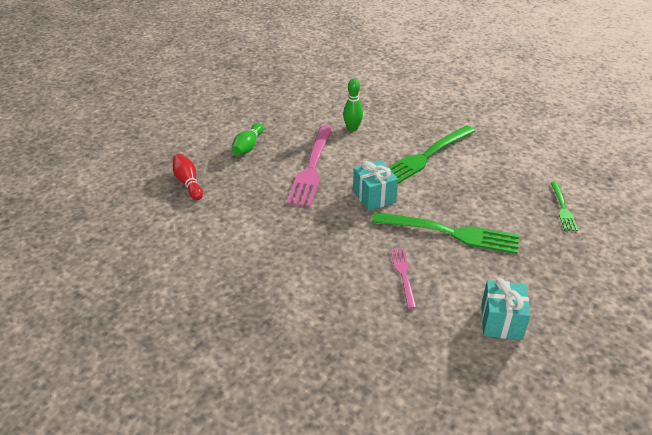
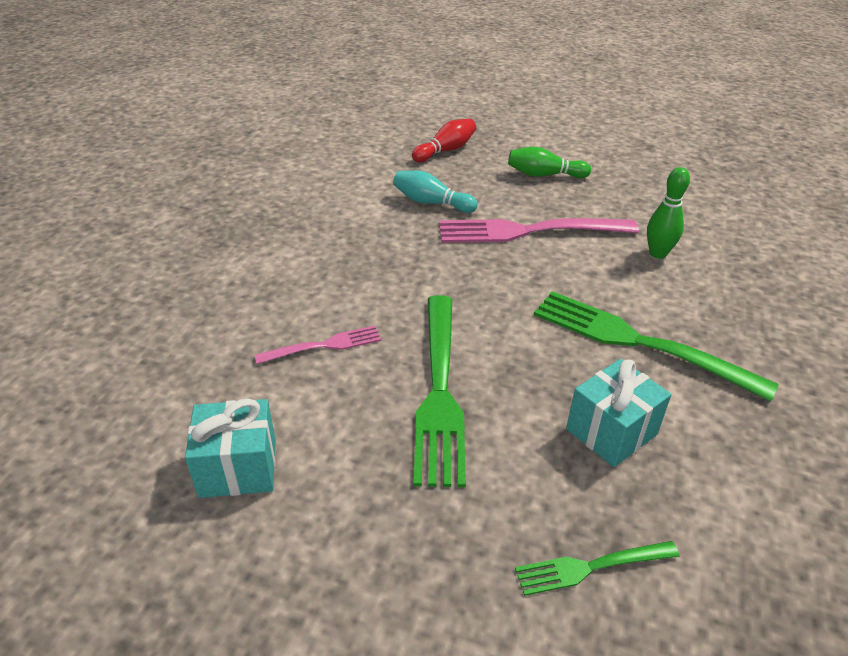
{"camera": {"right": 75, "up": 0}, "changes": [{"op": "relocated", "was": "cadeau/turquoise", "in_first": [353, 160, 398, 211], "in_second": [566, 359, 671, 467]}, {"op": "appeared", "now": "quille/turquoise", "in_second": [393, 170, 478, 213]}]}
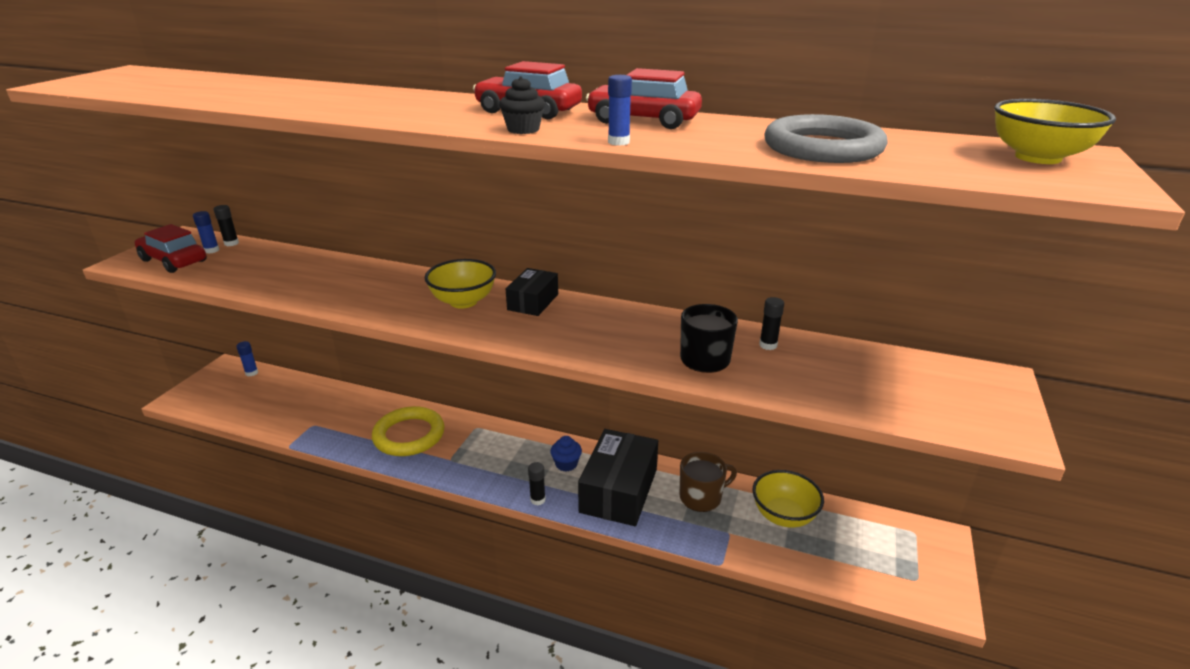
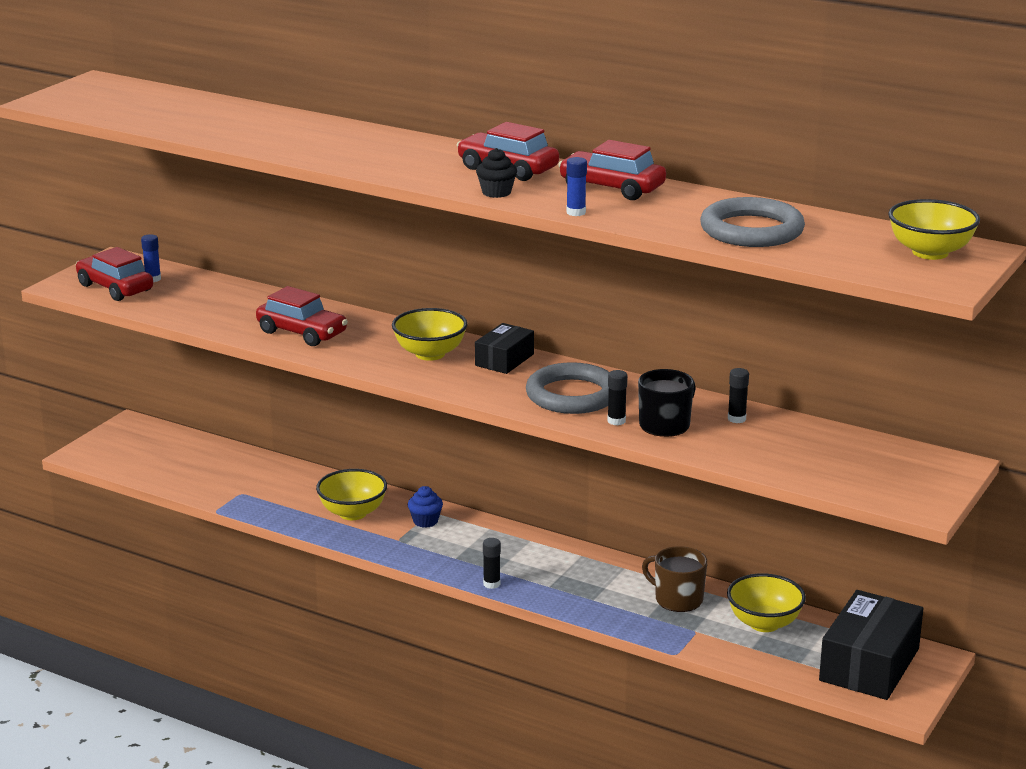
{"camera": {"right": 10, "up": -5}, "changes": [{"op": "relocated", "was": "bâton de colle/noir", "in_first": [214, 205, 239, 246], "in_second": [607, 370, 627, 425]}, {"op": "missing", "was": "bâton de colle/bleu", "in_first": [236, 341, 258, 376]}, {"op": "exchanged", "was": "anneau/jaune", "now": "bol/jaune", "in_first": [372, 406, 444, 456], "in_second": [316, 469, 387, 520]}, {"op": "relocated", "was": "boîte/noir", "in_first": [578, 429, 658, 526], "in_second": [819, 590, 924, 700]}, {"op": "relocated", "was": "muffin/bleu", "in_first": [551, 436, 582, 471], "in_second": [408, 486, 443, 528]}, {"op": "spun", "was": "tasse/marron", "in_first": [680, 452, 737, 512], "in_second": [642, 546, 707, 612], "clockwise": -135}, {"op": "appeared", "now": "voiture/rouge", "in_second": [256, 286, 348, 346]}, {"op": "appeared", "now": "anneau/gris", "in_second": [526, 362, 609, 414]}]}
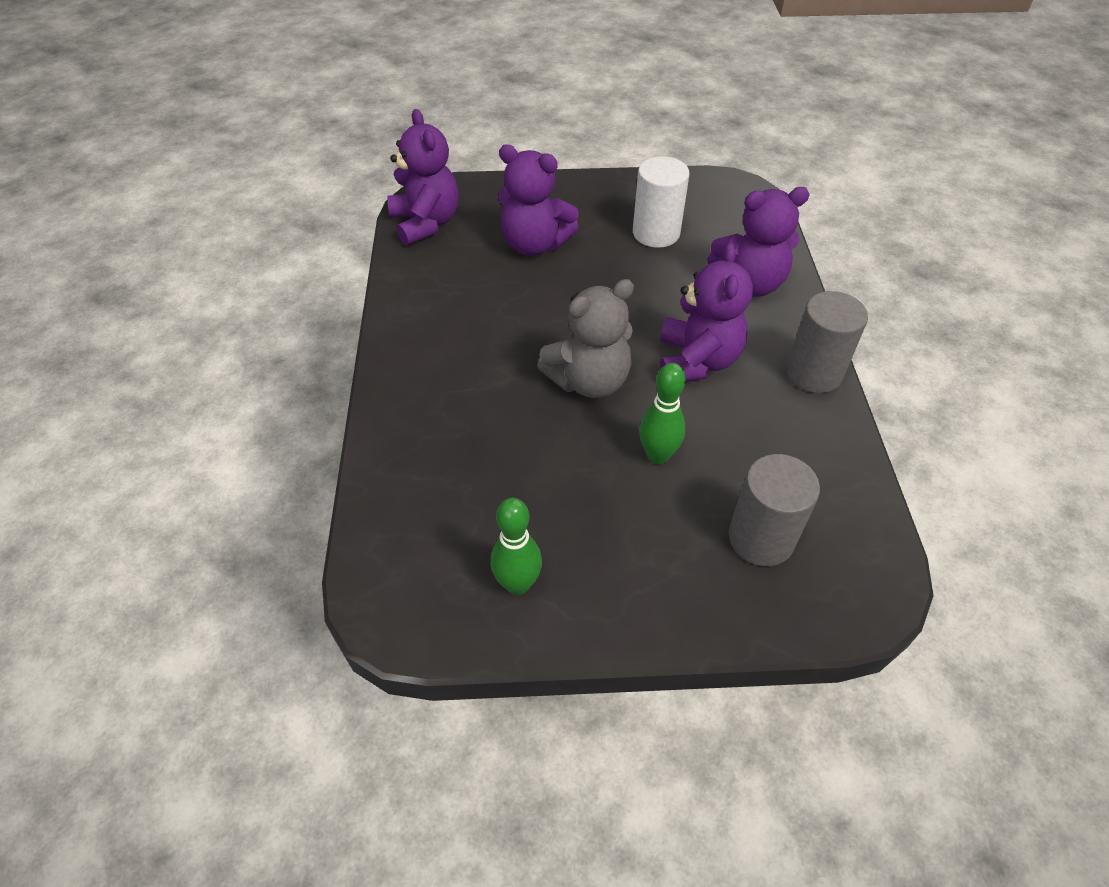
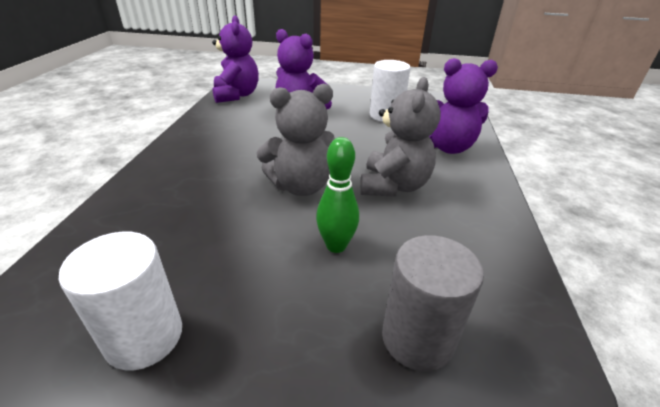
{"camera": {"right": 10, "up": -15}, "changes": [{"op": "colour", "was": "ours en peluche/violet", "now": "ours en peluche/gris", "in_first": [660, 243, 753, 381], "in_second": [360, 77, 441, 197]}, {"op": "missing", "was": "cylindre/gris", "in_first": [786, 291, 868, 393]}, {"op": "exchanged", "was": "quille/vert", "now": "cylindre/blanc", "in_first": [491, 498, 542, 595], "in_second": [58, 232, 182, 370]}]}
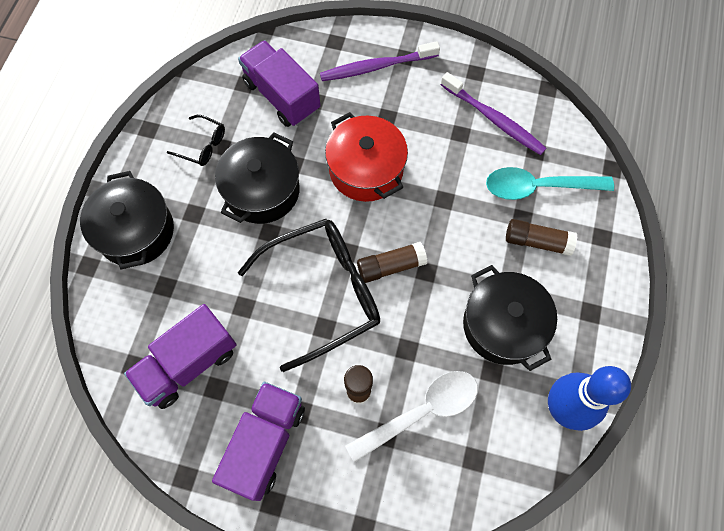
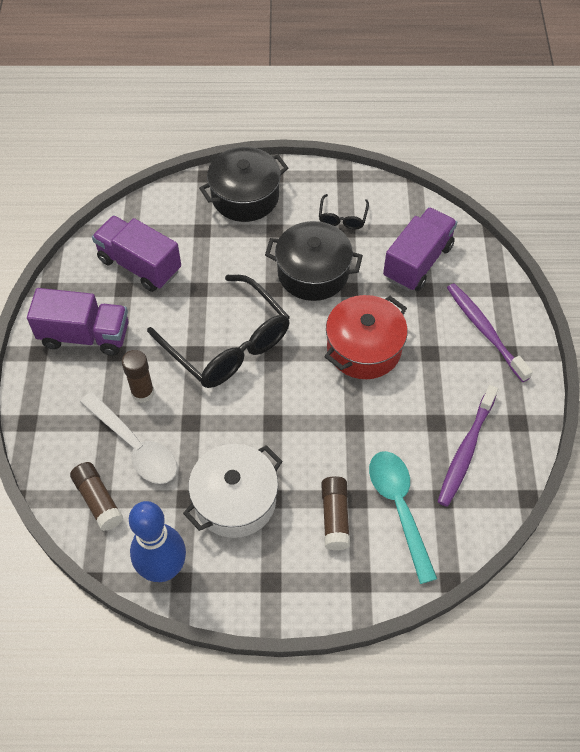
{"camera": {"right": 75, "up": -10}, "changes": [{"op": "relocated", "was": "bâton de colle/marron", "in_first": [357, 242, 427, 283], "in_second": [70, 462, 123, 531]}, {"op": "colour", "was": "marmite/noir", "now": "marmite/blanc", "in_first": [463, 265, 557, 371], "in_second": [183, 444, 283, 538]}]}
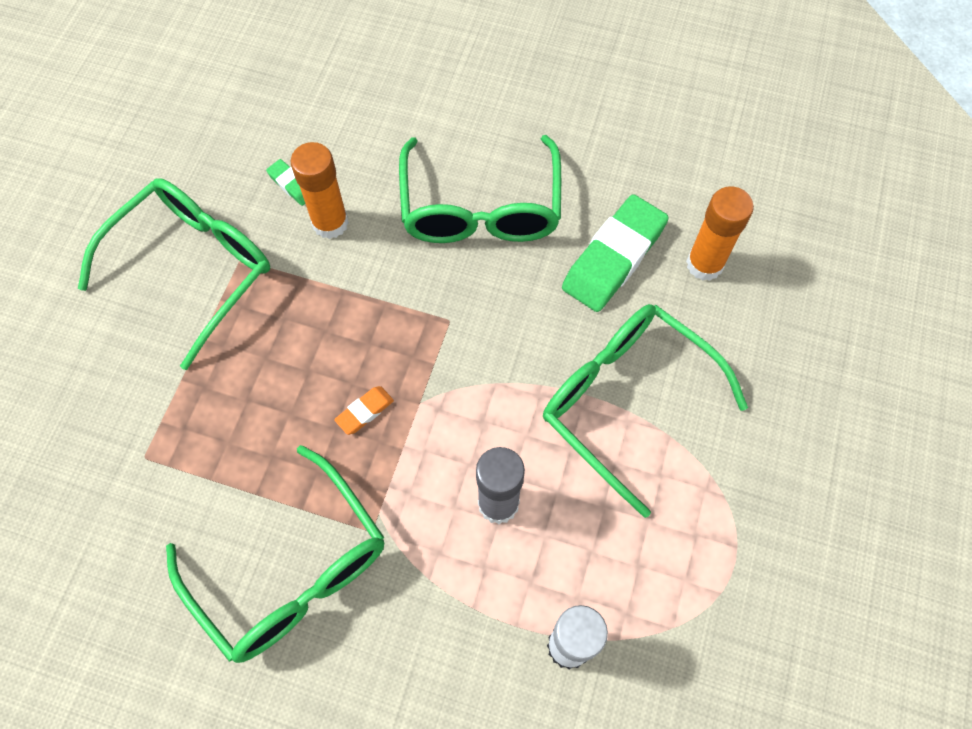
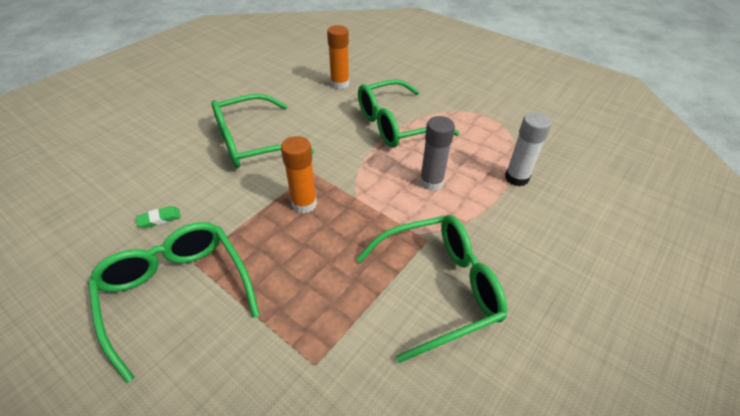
{"camera": {"right": -70, "up": -20}, "changes": [{"op": "spun", "was": "lunettes/vert", "in_first": [399, 135, 561, 243], "in_second": [211, 94, 314, 168], "clockwise": 135}, {"op": "relocated", "was": "bâton de colle/orange", "in_first": [290, 142, 349, 239], "in_second": [281, 136, 317, 214]}, {"op": "missing", "was": "gomme/vert", "in_first": [562, 194, 669, 312]}, {"op": "missing", "was": "gomme/orange", "in_first": [334, 386, 394, 435]}]}
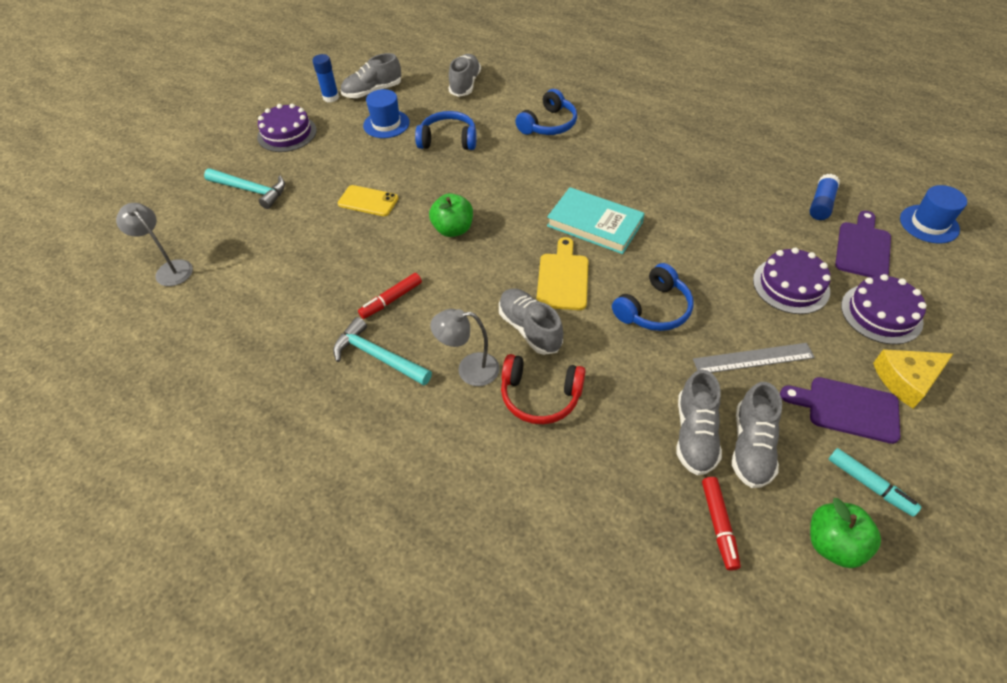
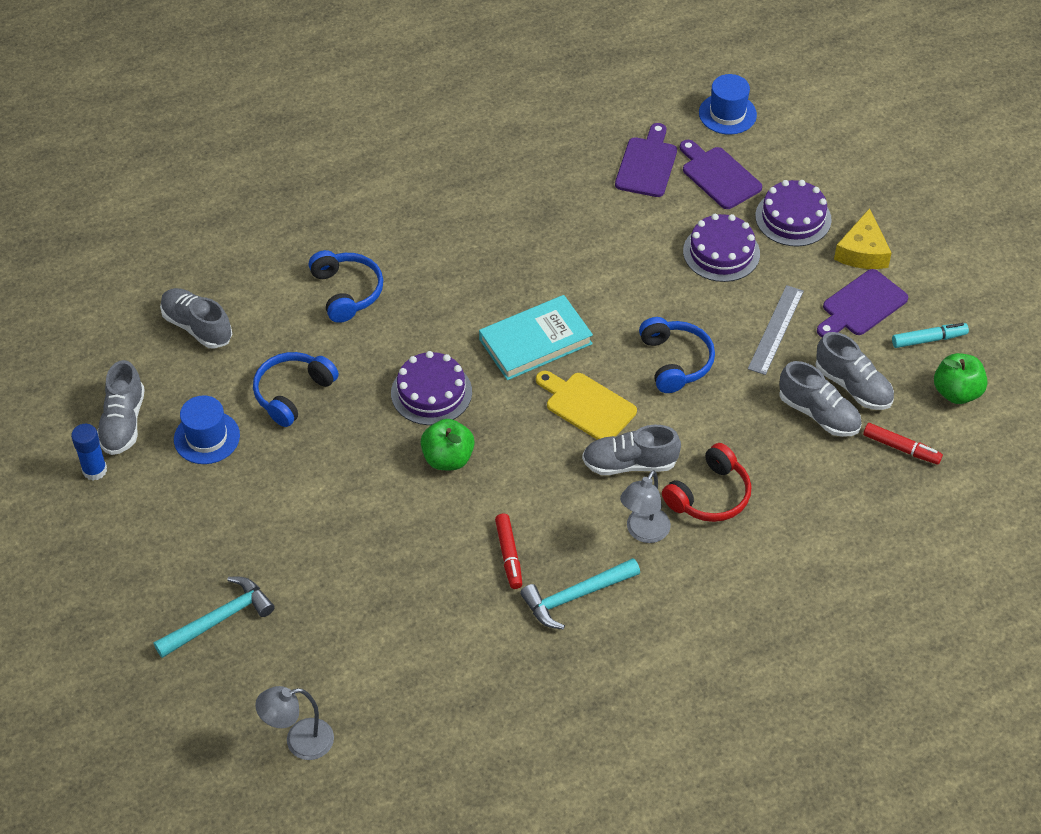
{"camera": {"right": -60, "up": 0}, "changes": [{"op": "relocated", "was": "gâteau/violet", "in_first": [257, 104, 317, 152], "in_second": [391, 351, 472, 425]}, {"op": "exchanged", "was": "bâton de colle/bleu", "now": "planche à découper/violet", "in_first": [809, 174, 840, 220], "in_second": [615, 123, 677, 197]}, {"op": "missing", "was": "téléphone/jaune", "in_first": [338, 185, 399, 216]}]}
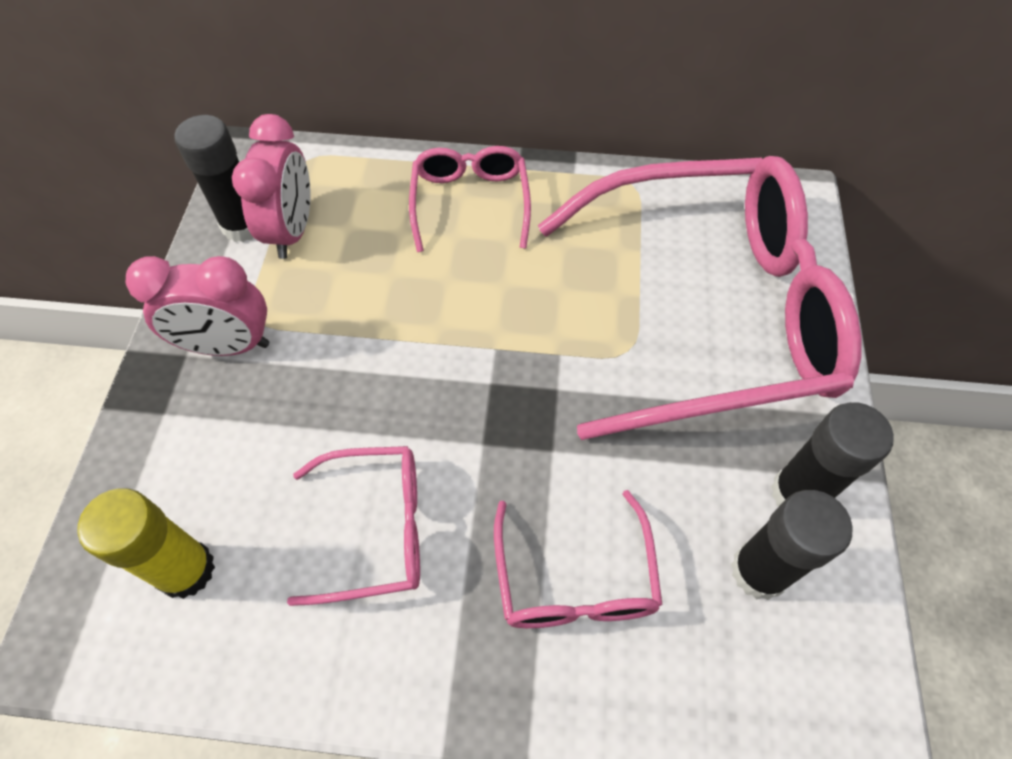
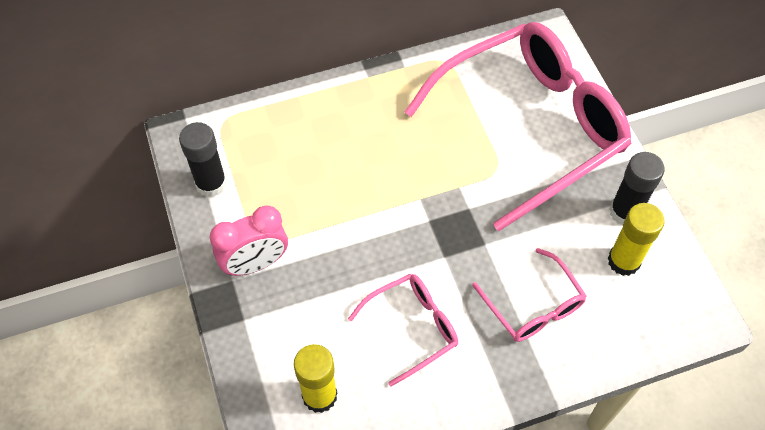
{"camera": {"right": -25, "up": 0}, "changes": [{"op": "missing", "was": "réveil/rose", "in_first": [232, 114, 311, 259]}, {"op": "missing", "was": "lunettes/rose", "in_first": [409, 146, 531, 252]}, {"op": "colour", "was": "bâton de colle/noir", "now": "bâton de colle/jaune", "in_first": [731, 490, 852, 600], "in_second": [608, 203, 665, 276]}]}
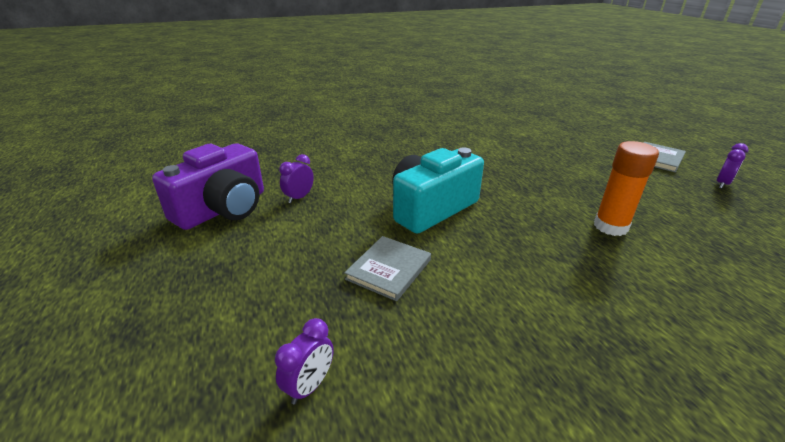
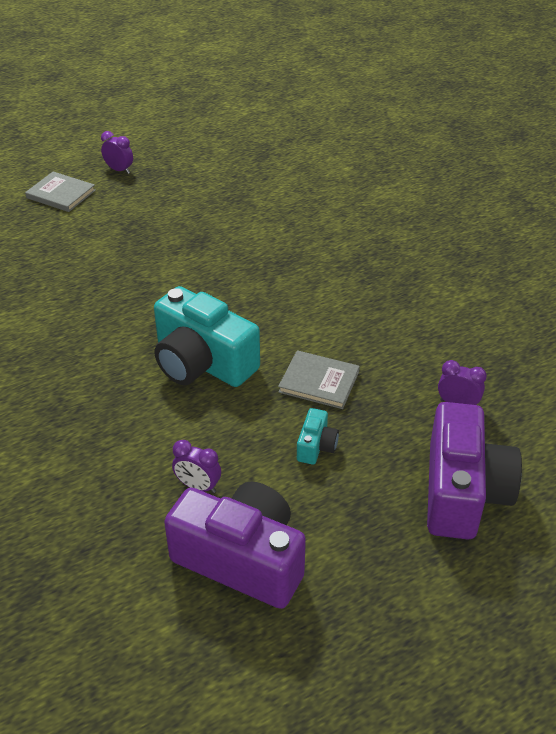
{"camera": {"right": -100, "up": 10}, "changes": [{"op": "missing", "was": "bâton de colle/orange", "in_first": [594, 141, 659, 236]}, {"op": "appeared", "now": "appareil photo/violet", "in_second": [427, 402, 522, 539]}, {"op": "appeared", "now": "appareil photo/turquoise", "in_second": [297, 408, 339, 464]}]}
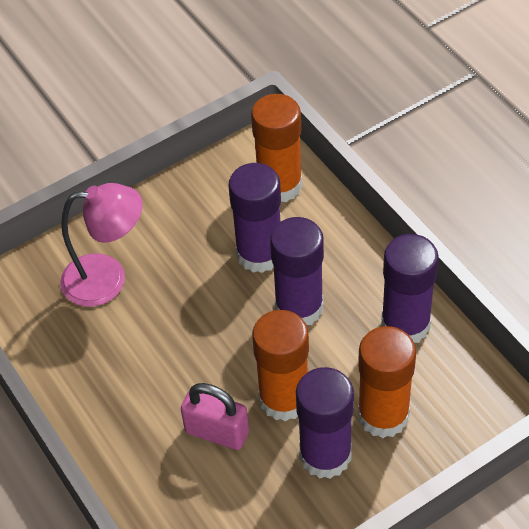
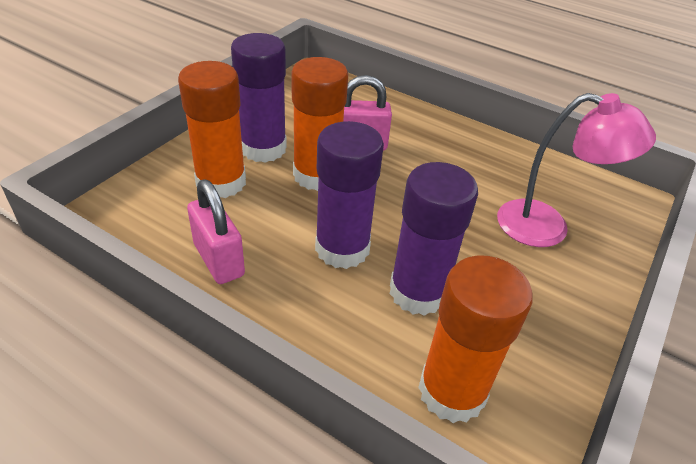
{"camera": {"right": 150, "up": -10}, "changes": [{"op": "spun", "was": "lampe/rose", "in_first": [60, 183, 143, 307], "in_second": [497, 93, 656, 247], "clockwise": -135}, {"op": "exchanged", "was": "bâton de colle/violet", "now": "cadenas/rose", "in_first": [381, 234, 439, 343], "in_second": [187, 179, 245, 284]}]}
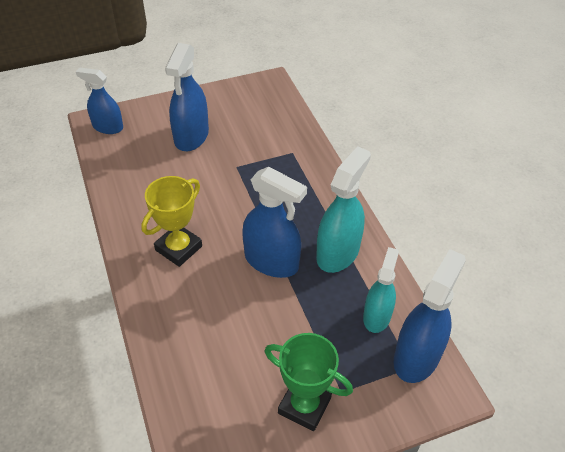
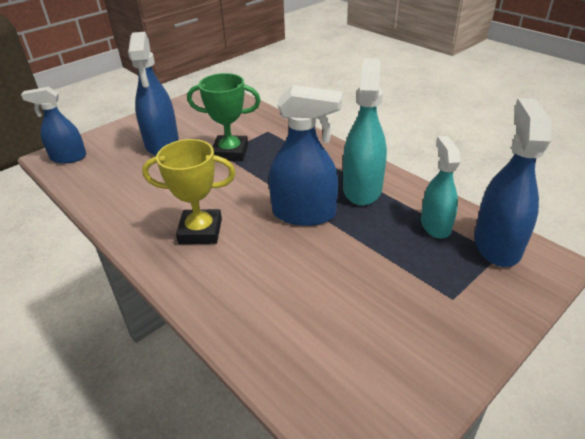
{"camera": {"right": -20, "up": -10}, "changes": [{"op": "spun", "was": "trophée/jaune", "in_first": [141, 176, 202, 267], "in_second": [142, 139, 236, 244], "clockwise": 75}, {"op": "relocated", "was": "trophée/vert", "in_first": [265, 333, 353, 431], "in_second": [187, 73, 261, 161]}]}
